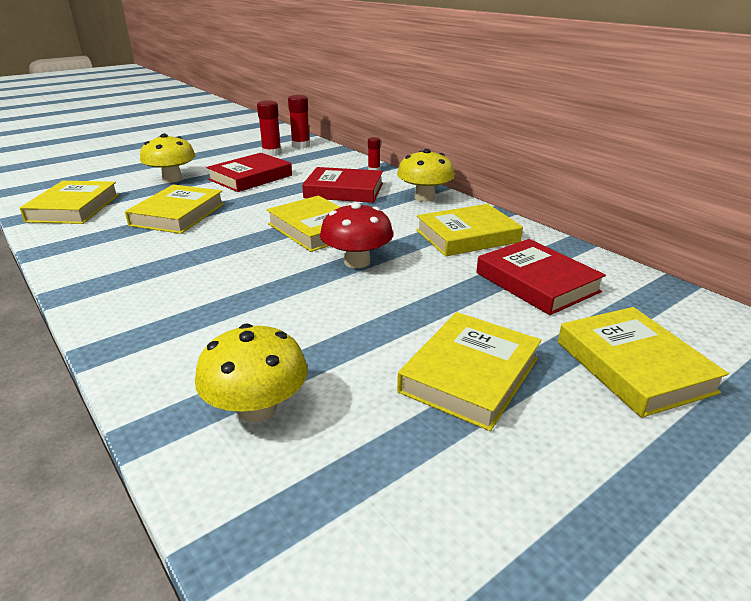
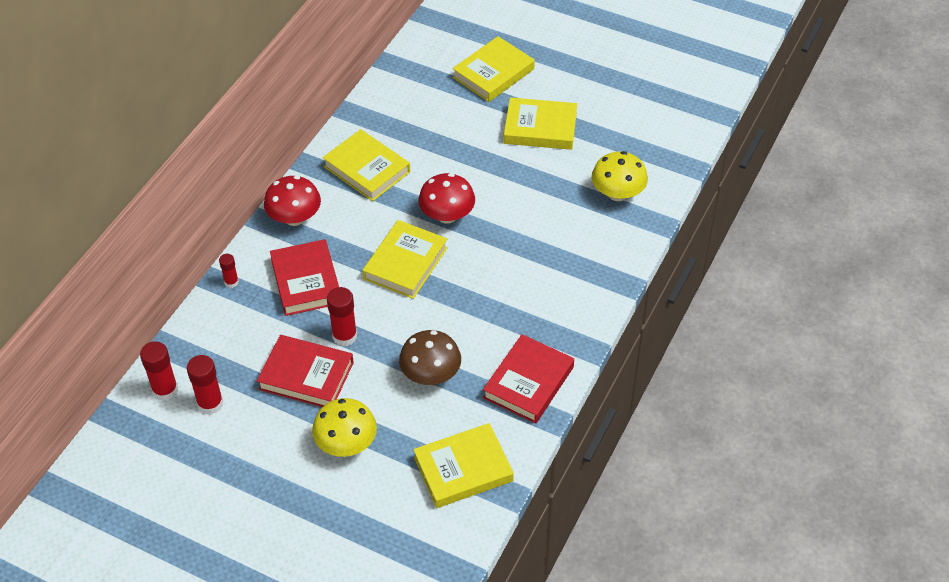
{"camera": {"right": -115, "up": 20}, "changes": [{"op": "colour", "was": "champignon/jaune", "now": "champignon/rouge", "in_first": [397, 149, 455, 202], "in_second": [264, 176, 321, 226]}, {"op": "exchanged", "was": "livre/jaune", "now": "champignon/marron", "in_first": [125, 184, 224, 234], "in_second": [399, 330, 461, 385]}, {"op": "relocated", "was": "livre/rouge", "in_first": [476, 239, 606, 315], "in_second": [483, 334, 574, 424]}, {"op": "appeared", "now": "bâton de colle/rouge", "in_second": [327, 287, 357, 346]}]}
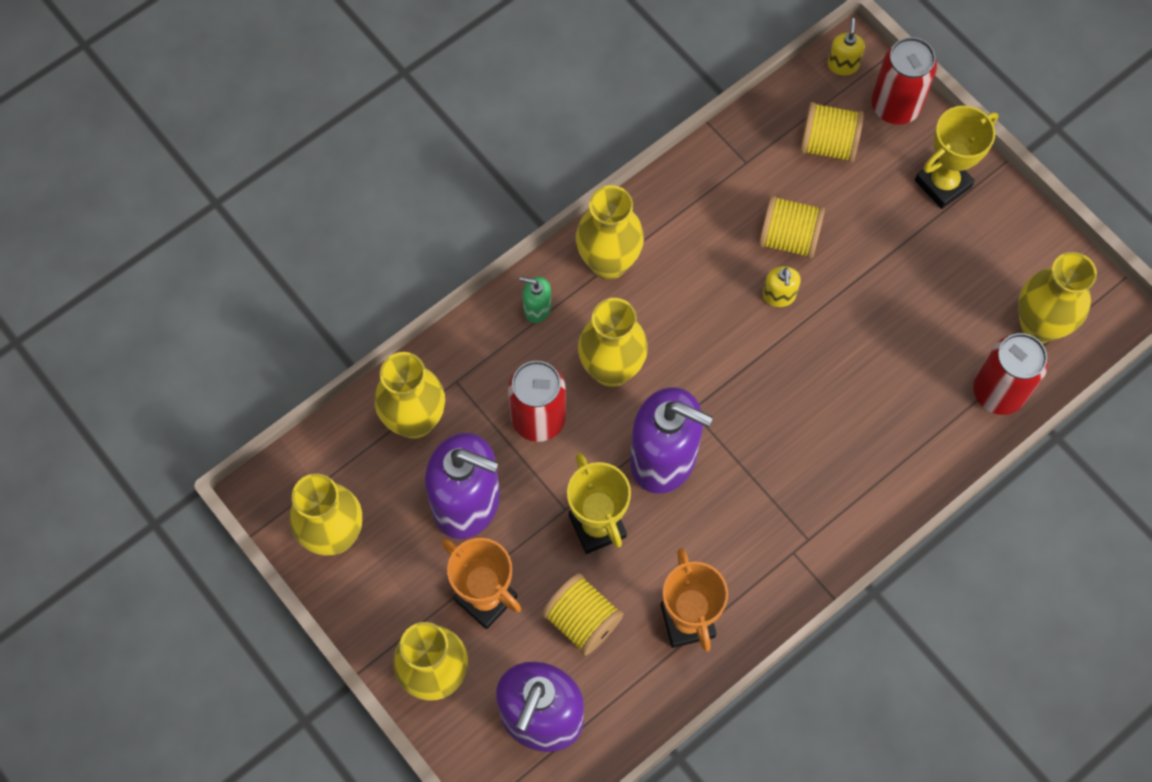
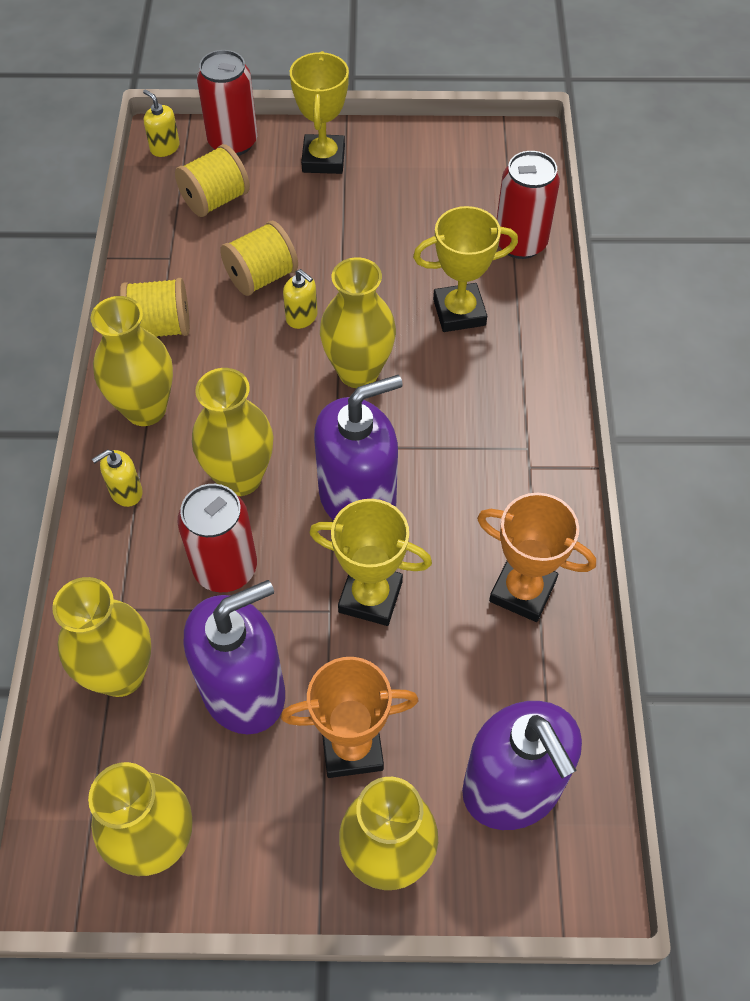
{"camera": {"right": -50, "up": -10}, "changes": [{"op": "relocated", "was": "vase/jaune", "in_first": [1018, 252, 1097, 343], "in_second": [320, 257, 396, 388]}, {"op": "colour", "was": "distributeur de savon/vert", "now": "distributeur de savon/jaune", "in_first": [519, 276, 551, 323], "in_second": [92, 450, 142, 507]}, {"op": "relocated", "was": "bobine/jaune", "in_first": [542, 573, 624, 655], "in_second": [120, 278, 190, 337]}, {"op": "appeared", "now": "trophée/jaune", "in_second": [413, 206, 518, 332]}]}
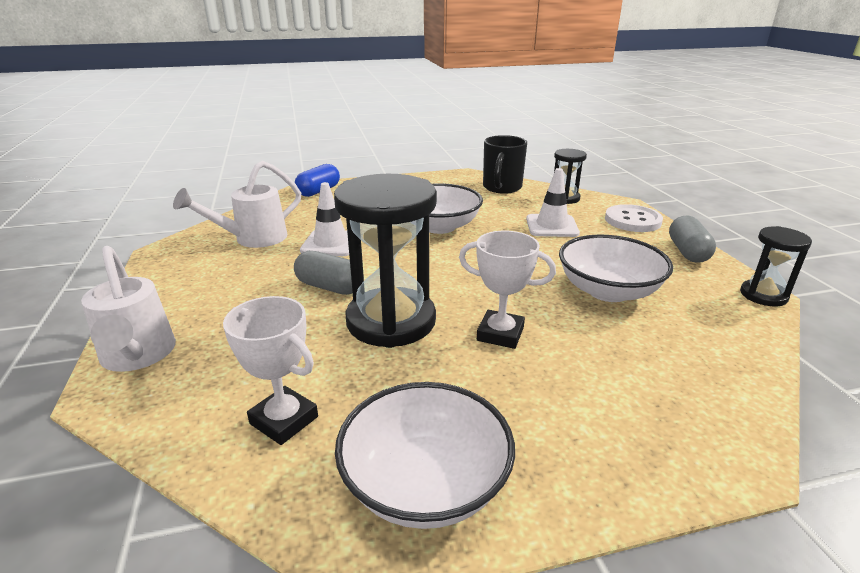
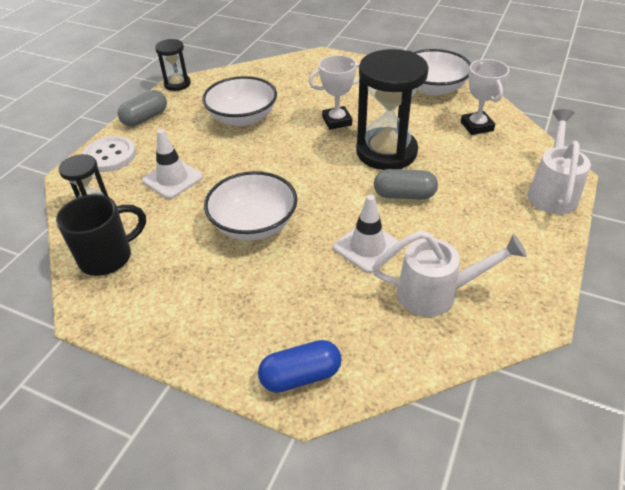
{"camera": {"right": -140, "up": 15}, "changes": [{"op": "spun", "was": "trophée/blanc", "in_first": [459, 231, 556, 349], "in_second": [309, 55, 360, 130], "clockwise": -75}, {"op": "spun", "was": "gélule/gris", "in_first": [294, 251, 364, 295], "in_second": [374, 169, 438, 200], "clockwise": -60}]}
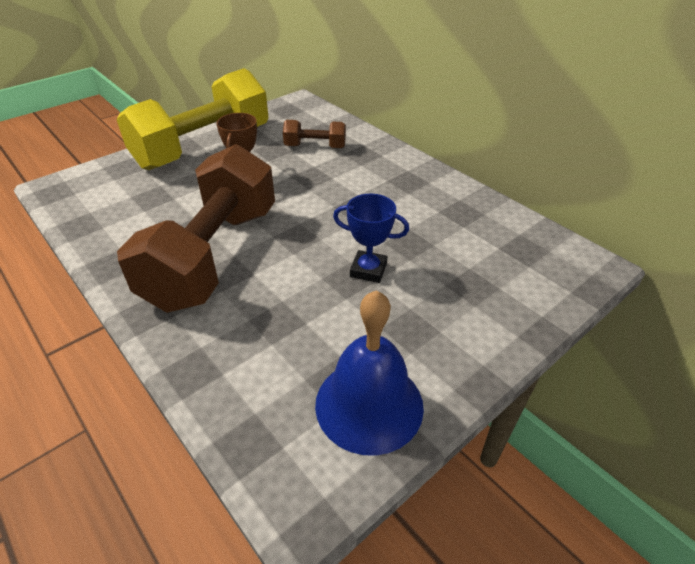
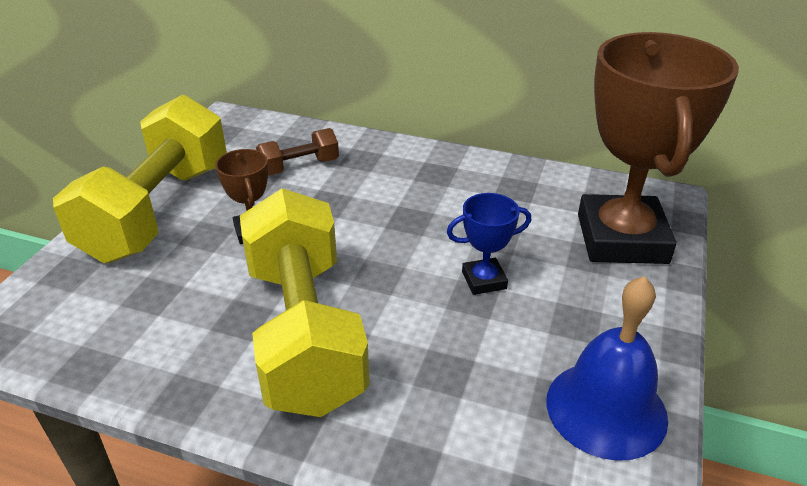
{"camera": {"right": -30, "up": -5}, "changes": [{"op": "colour", "was": "haltère/marron", "now": "haltère/jaune", "in_first": [117, 144, 275, 313], "in_second": [240, 188, 370, 417]}, {"op": "appeared", "now": "trophée/marron", "in_second": [578, 32, 739, 264]}]}
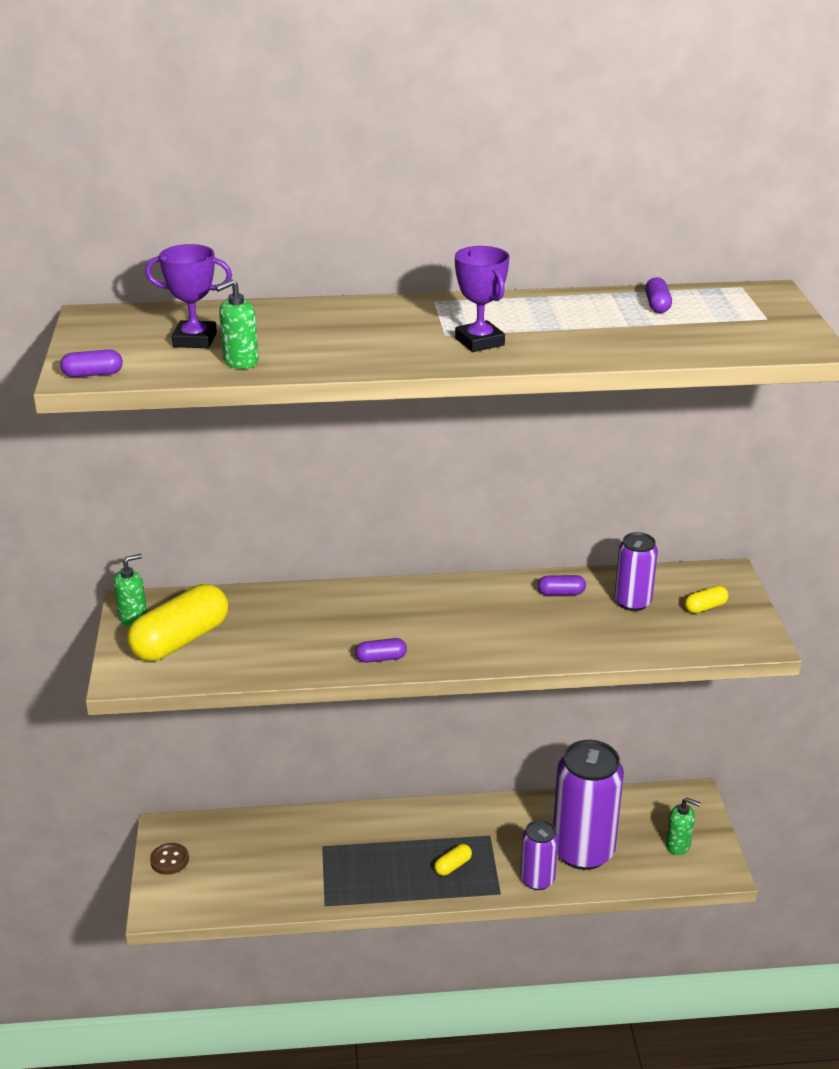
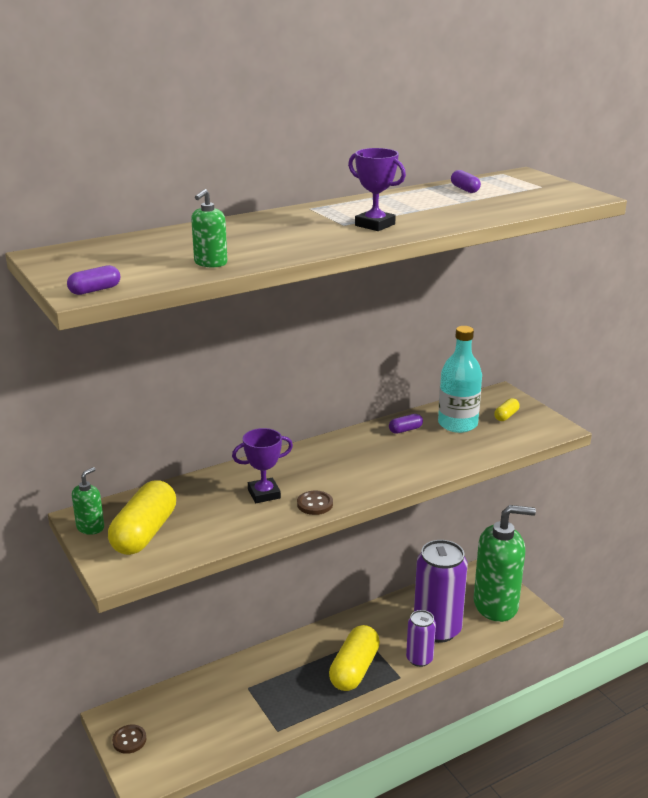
{"camera": {"right": -25, "up": -5}, "changes": [{"op": "relocated", "was": "trophée/violet", "in_first": [145, 244, 232, 348], "in_second": [232, 428, 293, 503]}, {"op": "exchanged", "was": "canette/violet", "now": "bouteille/turquoise", "in_first": [615, 532, 658, 611], "in_second": [438, 326, 482, 433]}, {"op": "exchanged", "was": "gélule/violet", "now": "bouton/marron", "in_first": [355, 638, 407, 663], "in_second": [297, 491, 333, 515]}, {"op": "size", "was": "distributeur de savon/vert", "in_first": [666, 797, 700, 855], "in_second": [473, 505, 536, 622], "ratio": 2.45}, {"op": "size", "was": "gélule/jaune", "in_first": [434, 844, 472, 876], "in_second": [329, 625, 380, 691], "ratio": 2.26}]}
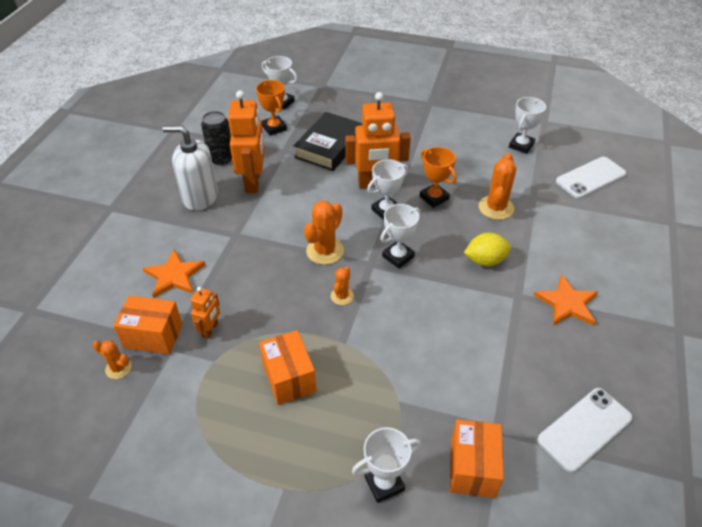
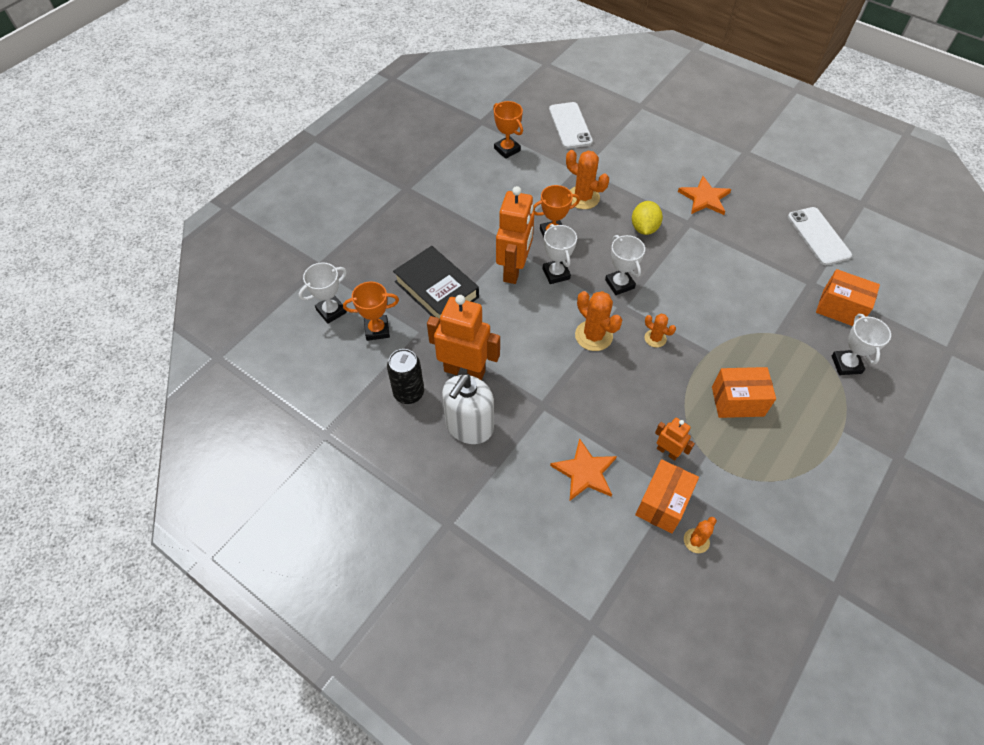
{"camera": {"right": -70, "up": 10}, "changes": [{"op": "colour", "was": "trophée/blanc", "now": "trophée/orange", "in_first": [509, 97, 546, 154], "in_second": [493, 101, 523, 159]}]}
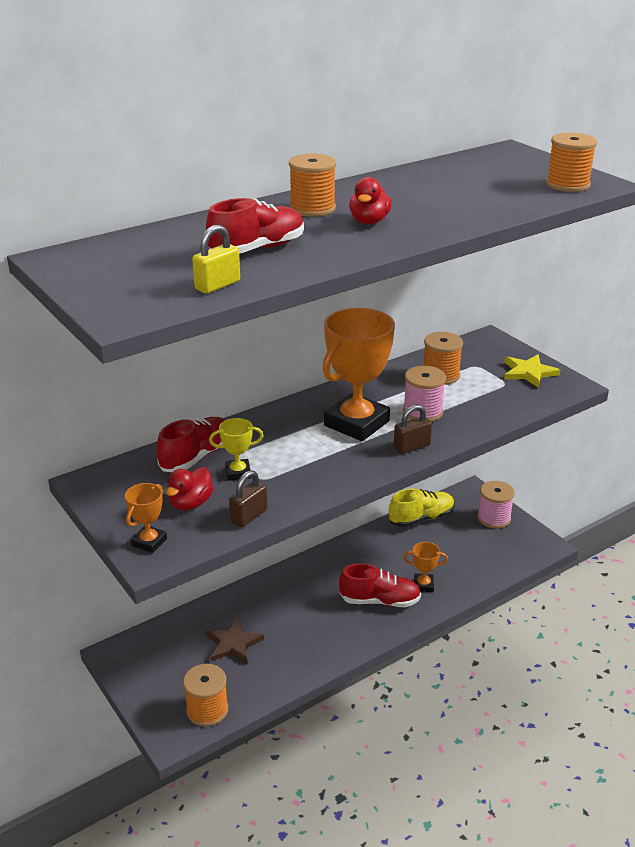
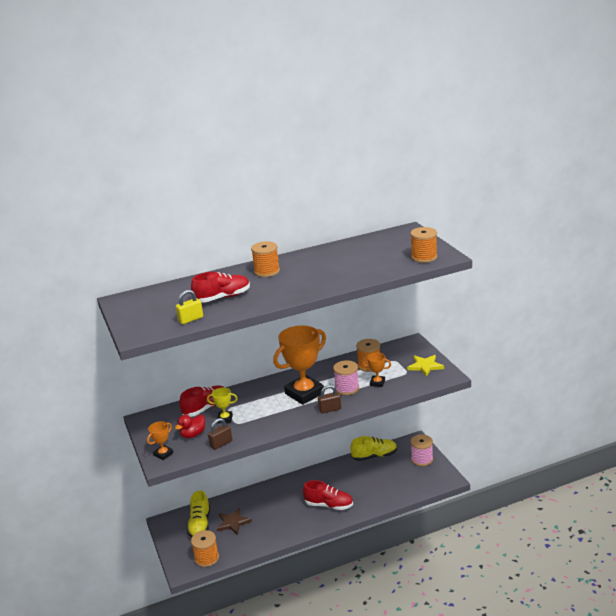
{"camera": {"right": 15, "up": -5}, "changes": [{"op": "missing", "was": "canard/rouge", "in_first": [349, 177, 392, 224]}, {"op": "relocated", "was": "trophée/orange", "in_first": [403, 542, 448, 592], "in_second": [362, 353, 391, 387]}, {"op": "appeared", "now": "chaussure/jaune", "in_second": [187, 490, 210, 538]}]}
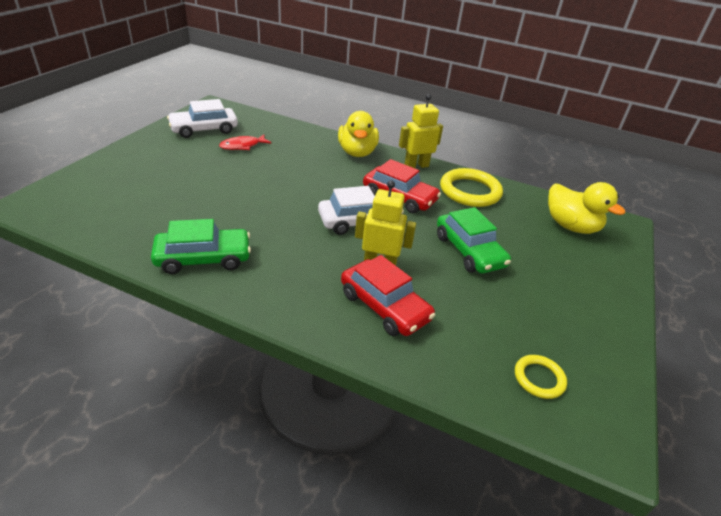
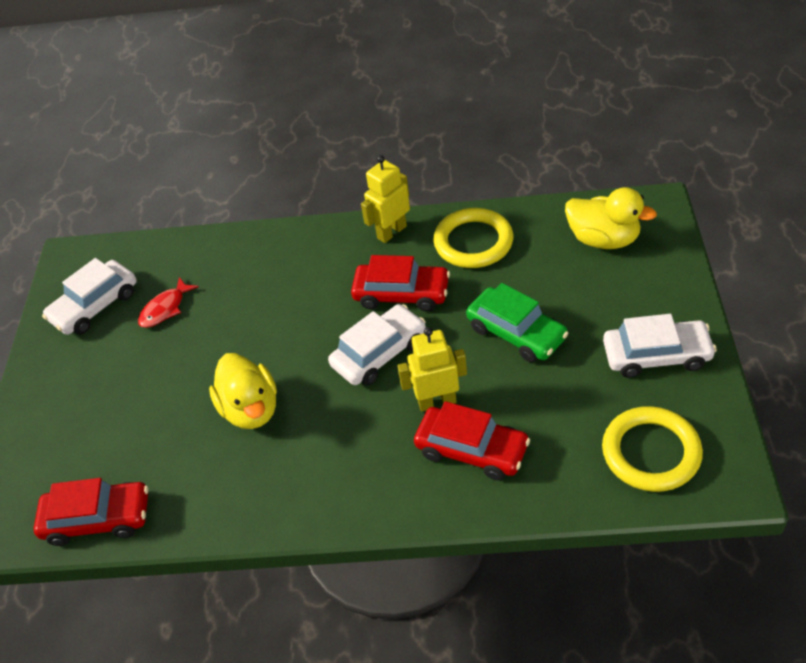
{"camera": {"right": -15, "up": 10}, "changes": [{"op": "relocated", "was": "canard/jaune", "in_first": [338, 111, 379, 157], "in_second": [209, 353, 277, 429]}, {"op": "missing", "was": "voiture/vert", "in_first": [151, 219, 251, 274]}, {"op": "size", "was": "anneau/jaune", "in_first": [515, 355, 567, 399], "in_second": [602, 406, 703, 492], "ratio": 1.87}, {"op": "appeared", "now": "voiture/blanc", "in_second": [603, 314, 717, 378]}, {"op": "appeared", "now": "voiture/rouge", "in_second": [34, 478, 149, 546]}]}
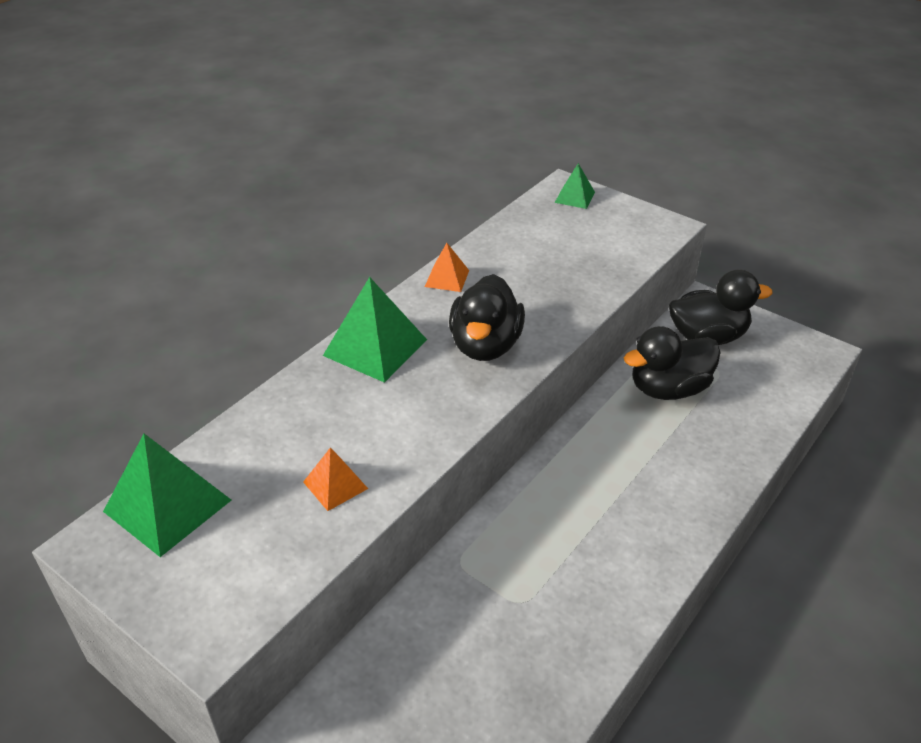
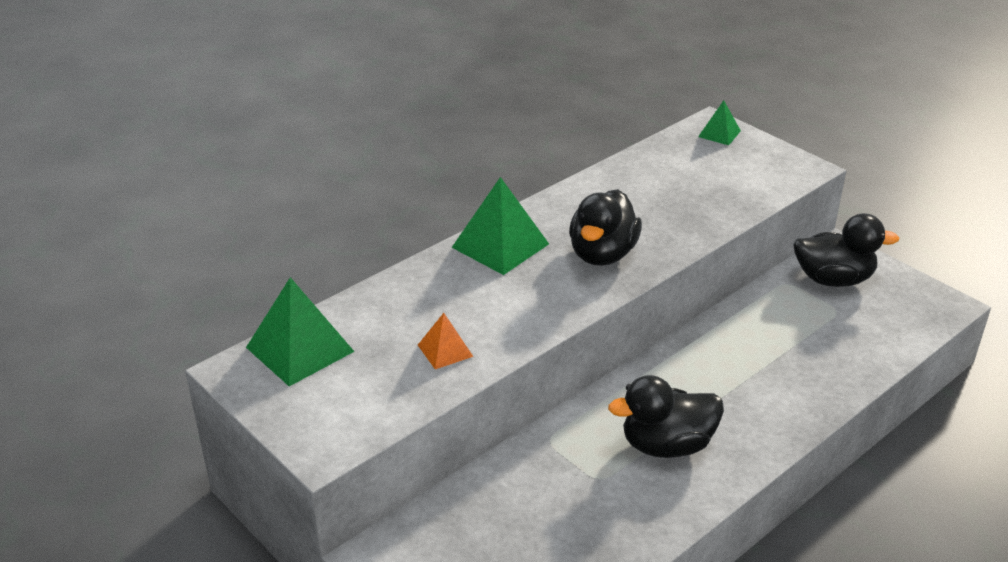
{"camera": {"right": 10, "up": -5}, "changes": [{"op": "missing", "was": "pyramide/orange", "in_first": [425, 243, 469, 292]}, {"op": "relocated", "was": "canard/noir", "in_first": [624, 326, 721, 400], "in_second": [608, 375, 724, 458]}]}
